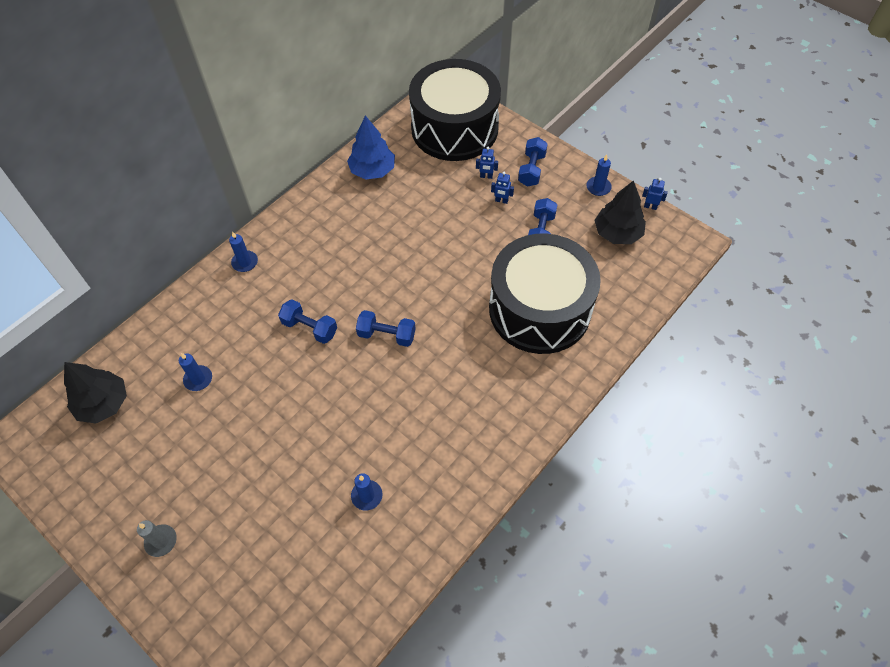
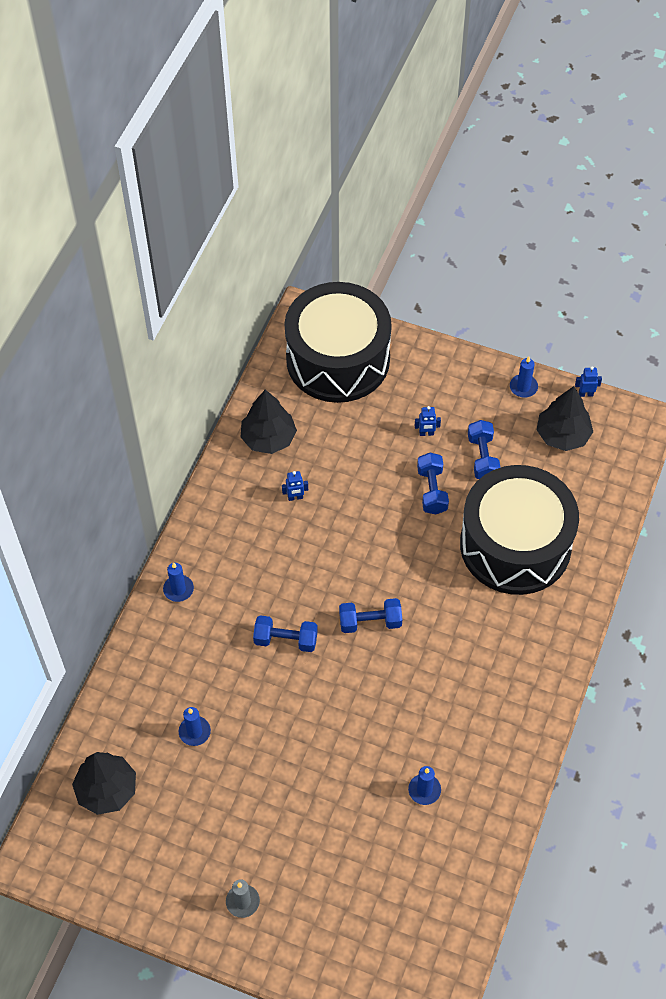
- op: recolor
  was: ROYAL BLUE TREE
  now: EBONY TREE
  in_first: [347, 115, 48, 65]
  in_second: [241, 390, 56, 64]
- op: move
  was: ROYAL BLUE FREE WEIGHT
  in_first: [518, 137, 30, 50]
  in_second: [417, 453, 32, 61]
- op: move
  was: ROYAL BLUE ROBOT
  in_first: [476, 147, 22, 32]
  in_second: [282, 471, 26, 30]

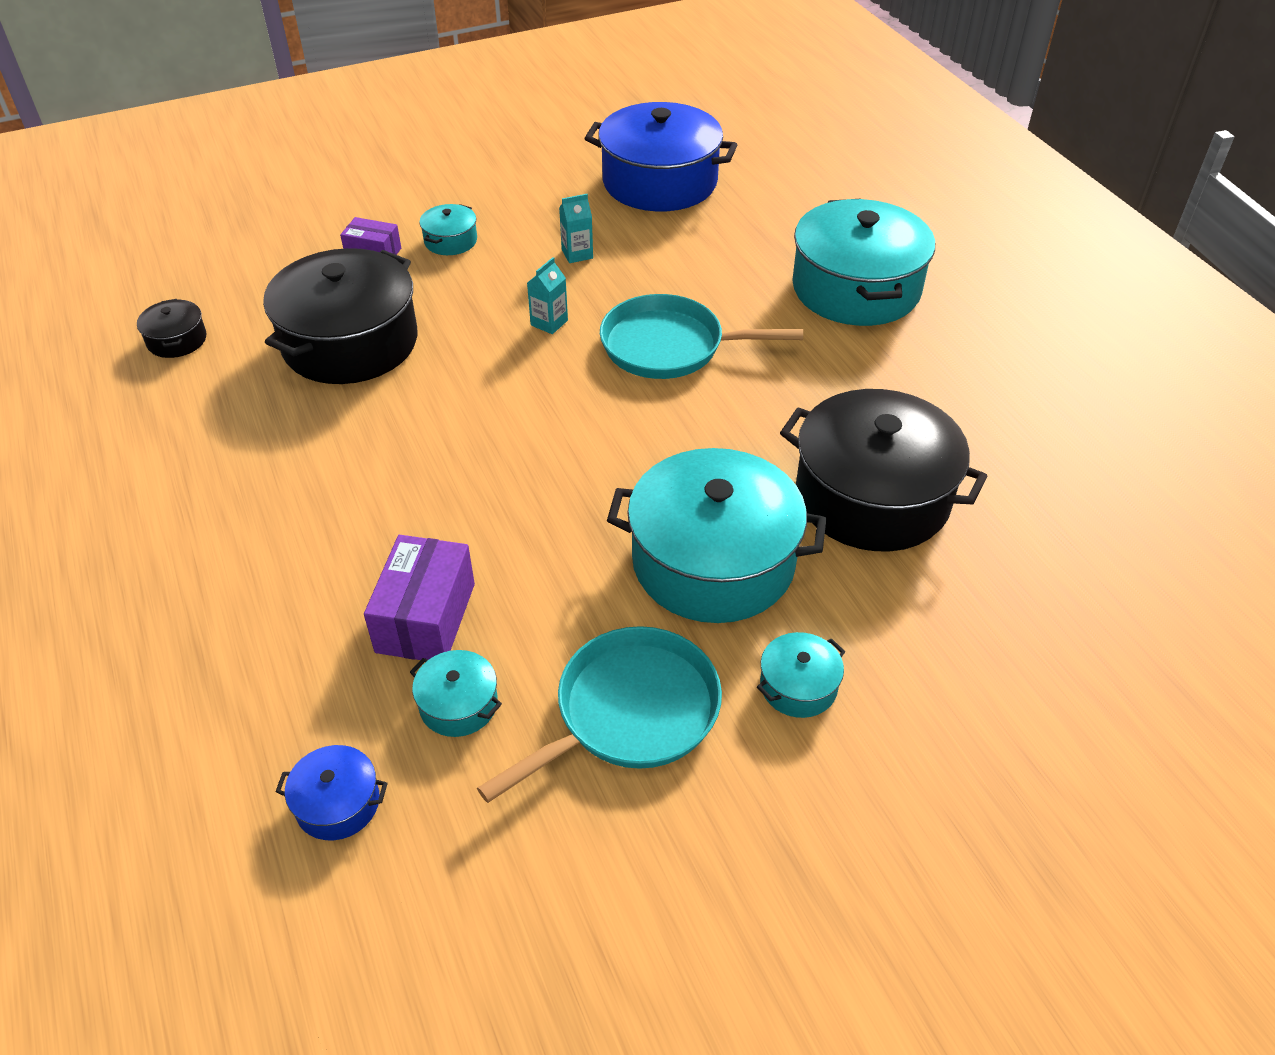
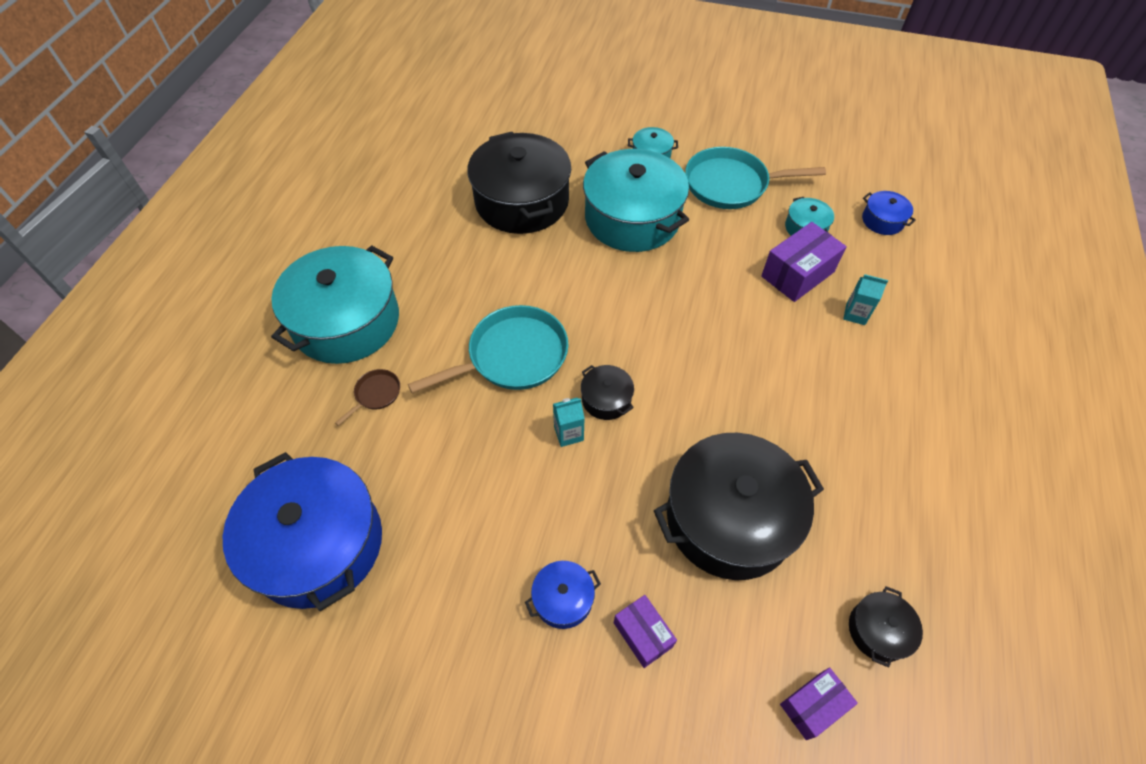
- op: move
  was: TEAL MILK CARTON
  in_first: [559, 194, 34, 69]
  in_second: [843, 274, 45, 51]
- op: recolor
  was: TEAL COOKING POT
  now: ROYAL BLUE COOKING POT
  in_first: [419, 204, 58, 51]
  in_second: [525, 561, 76, 68]
- op: rotate
  was: TEAL PAN
  in_first: [600, 294, 203, 85]
  in_second: [408, 305, 161, 89]
  clockwise: -75
- op: insert
  now: EBONY COOKING POT
  in_second: [581, 365, 53, 55]
- op: insert
  now: BROWN PAN
  in_second: [335, 369, 65, 57]
- op: insert
  now: PURPLE PACKAGE
  in_second: [780, 667, 78, 73]

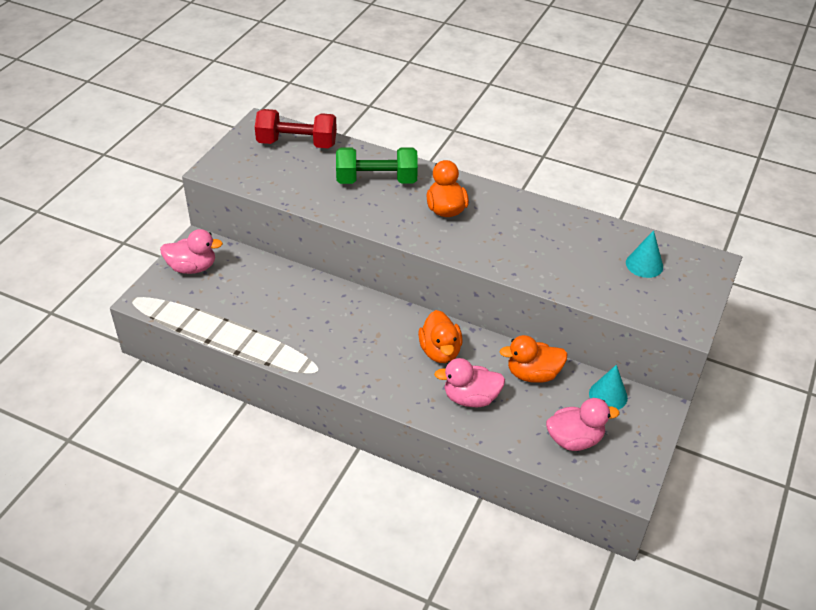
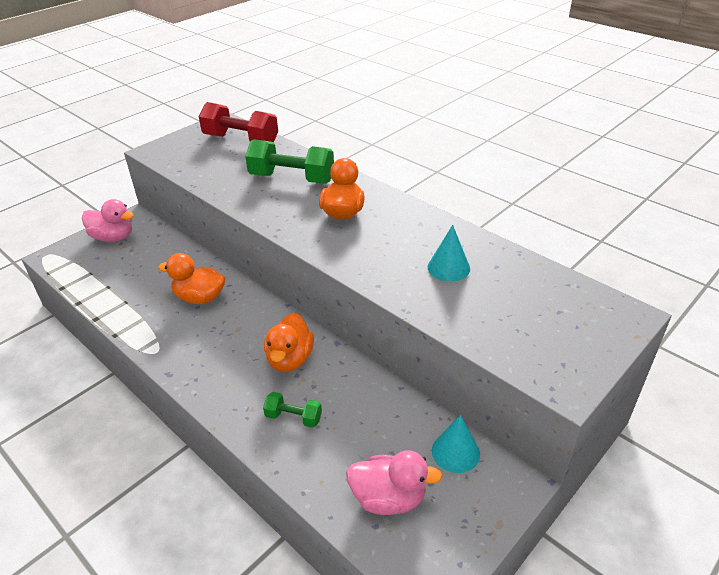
- op: move
  was: TEAL SOLID CONE
  in_first: [626, 230, 37, 48]
  in_second: [428, 225, 42, 56]
- op: move
  was: ORANGE DUCK
  in_first: [500, 335, 68, 48]
  in_second: [158, 253, 67, 51]
- op: replace
  was: ROSE-PINK DUCK
  now: LEAF-GREEN FREE WEIGHT
  in_first: [434, 358, 71, 49]
  in_second: [263, 392, 59, 36]

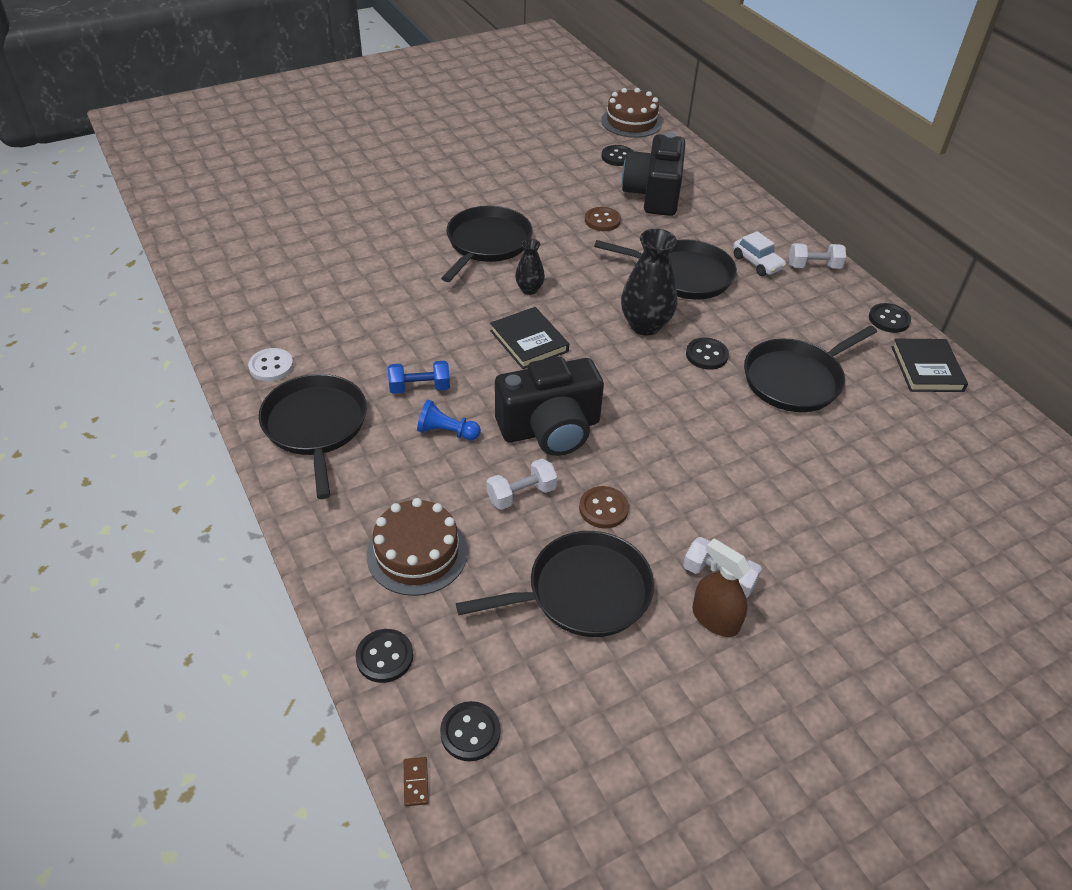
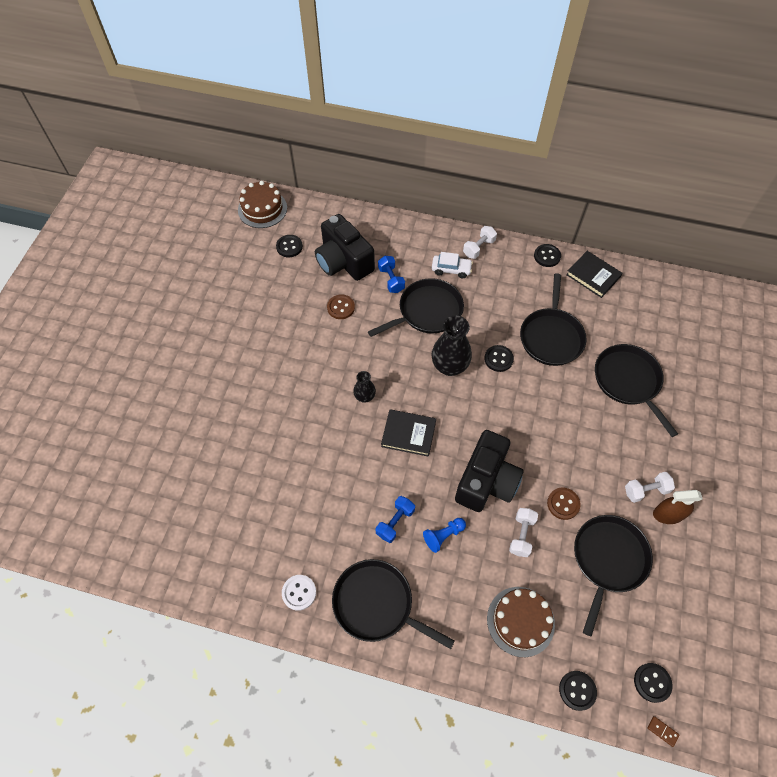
- op: move
  was: EBONY PAN
  in_first: [441, 206, 92, 76]
  in_second: [595, 344, 83, 93]
- op: insert
  now: ROYAL BLUE FREE WEIGHT
  in_second: [378, 256, 27, 37]

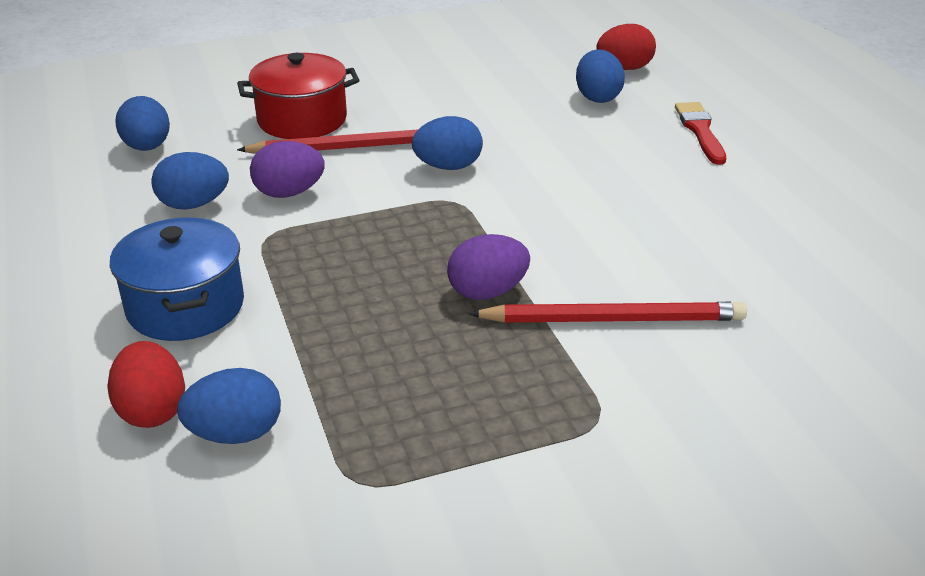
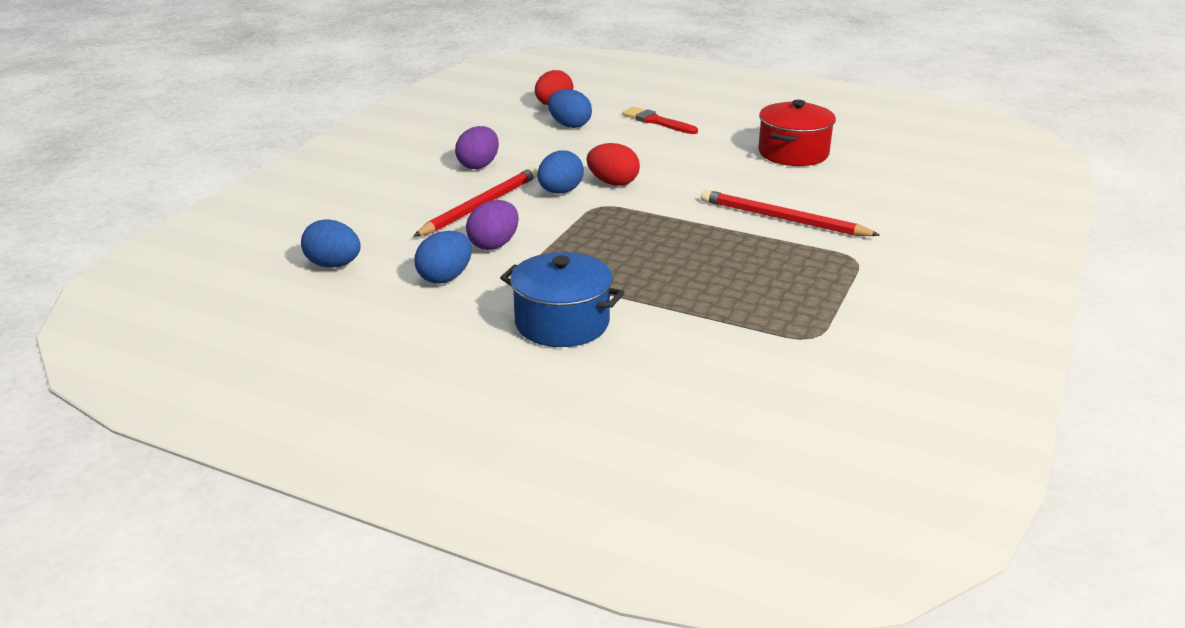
- op: move
  was: RED COOKING POT
  in_first: [237, 53, 122, 86]
  in_second: [758, 100, 78, 66]
- op: move
  was: PURPLE TOY EGG
  in_first: [447, 234, 83, 66]
  in_second: [455, 126, 44, 43]
- op: rotate
  was: RED LEAD PENCIL
  in_first: [469, 302, 278, 21]
  in_second: [701, 190, 179, 46]
  clockwise: -105
- op: move
  was: RED TOY EGG
  in_first: [107, 341, 78, 87]
  in_second: [587, 143, 53, 43]
- op: delete
  was: ROYAL BLUE TOY EGG
  in_first: [177, 368, 104, 76]

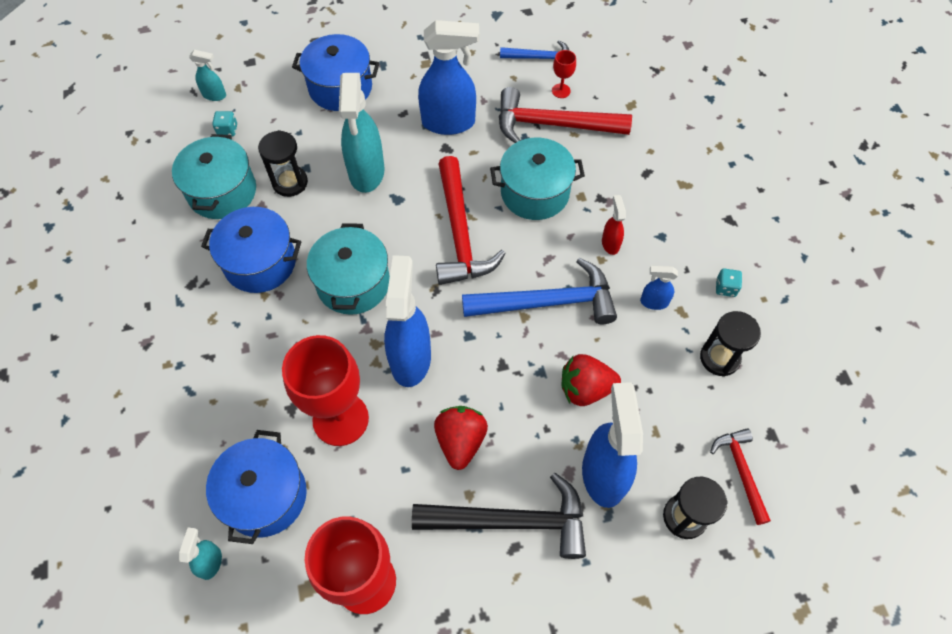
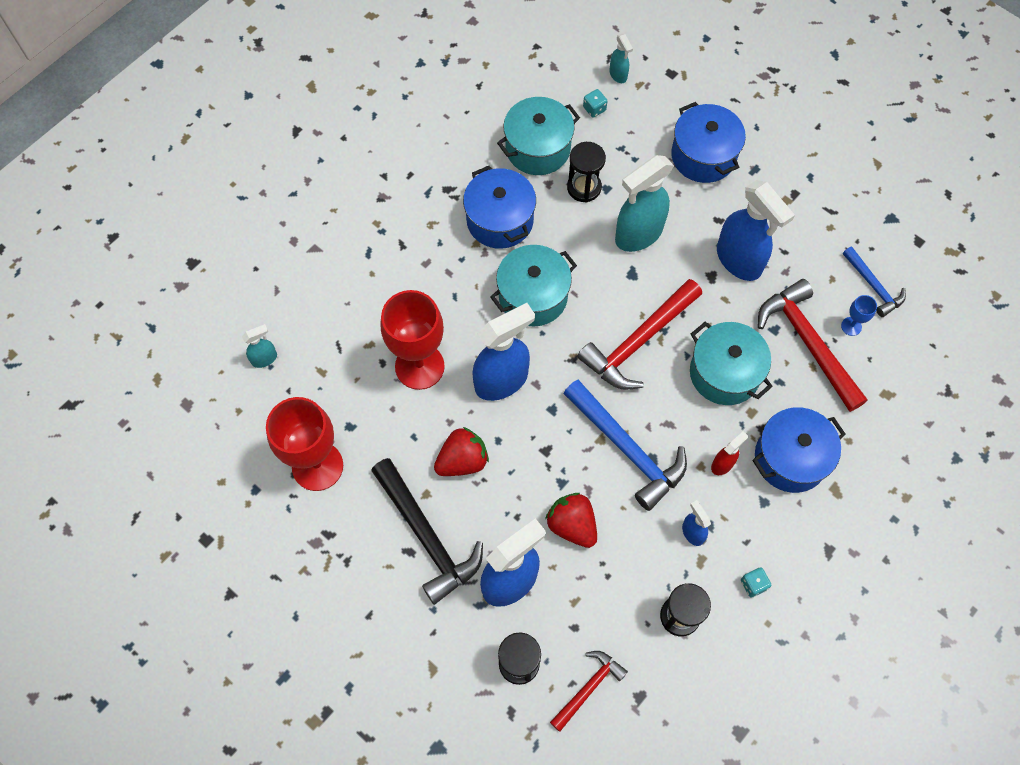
- op: recolor
  was: RED CHALICE
  now: ROYAL BLUE CHALICE
  in_first: [552, 50, 24, 48]
  in_second: [841, 295, 36, 41]
- op: move
  was: ROYAL BLUE COOKING POT
  in_first: [206, 430, 101, 114]
  in_second: [752, 407, 94, 86]

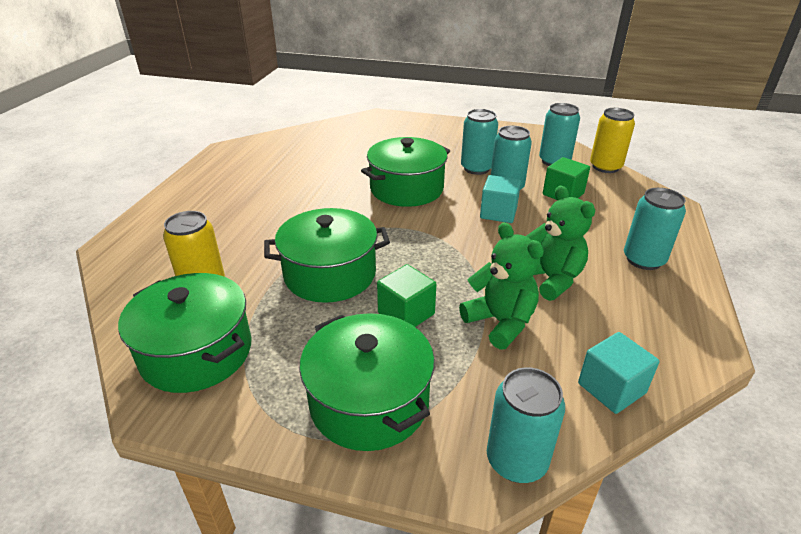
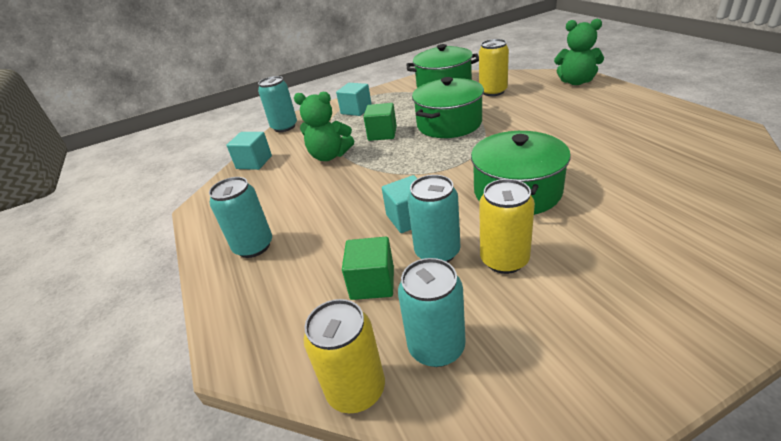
- op: recolor
  was: TEAL SODA CAN
  now: BRIGHT YELLOW SODA CAN
  in_first: [461, 109, 37, 66]
  in_second: [479, 179, 56, 95]
- op: move
  was: LEAF-GREEN TEDDY BEAR
  in_first: [526, 186, 69, 115]
  in_second: [554, 19, 50, 66]
- op: replace
  was: LEAF-GREEN COOKING POT
  now: TEAL BLOCK
  in_first: [299, 313, 136, 138]
  in_second: [336, 83, 36, 33]

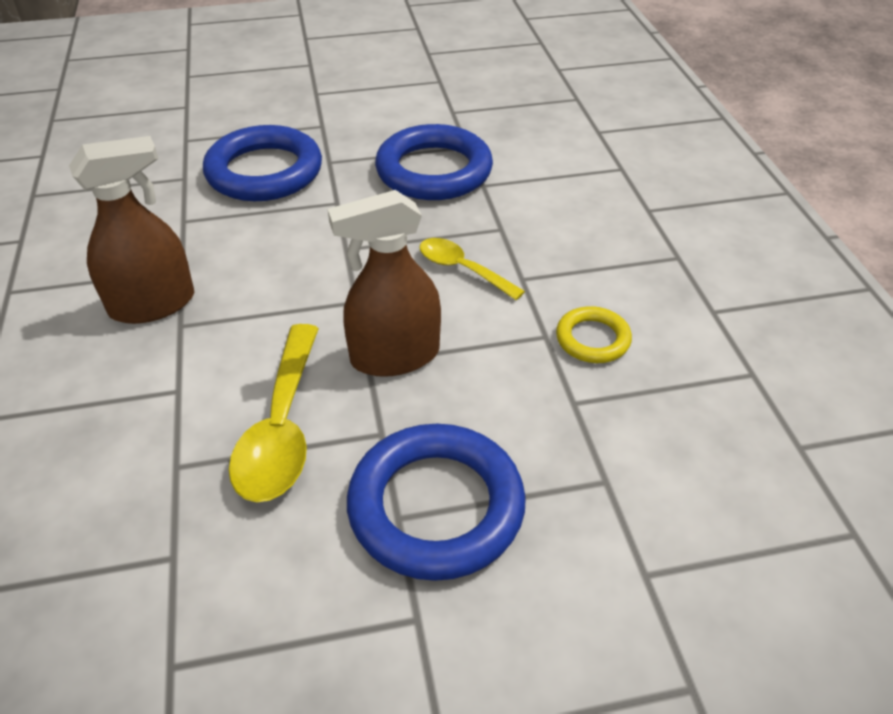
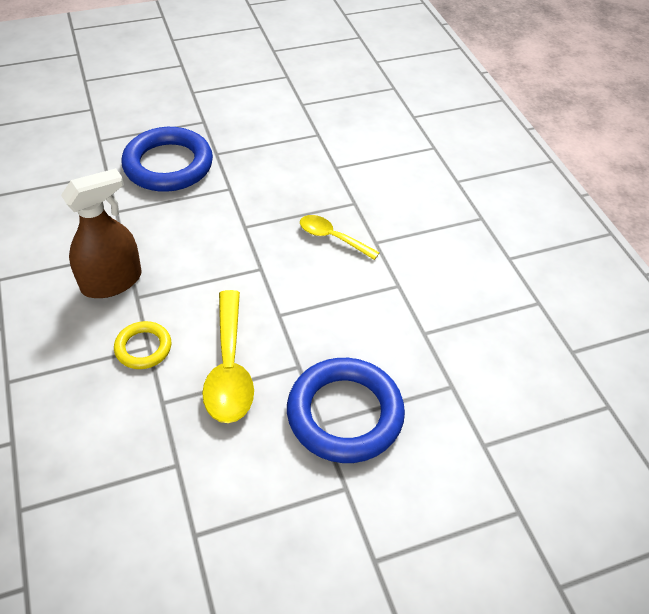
- op: delete
  was: ROYAL BLUE RING
  in_first: [375, 124, 118, 76]
- op: delete
  was: BROWN SPRAYER
  in_first: [328, 190, 113, 187]
- op: move
  was: BRIGHT YELLOW RING
  in_first: [556, 306, 76, 57]
  in_second: [114, 321, 57, 48]

